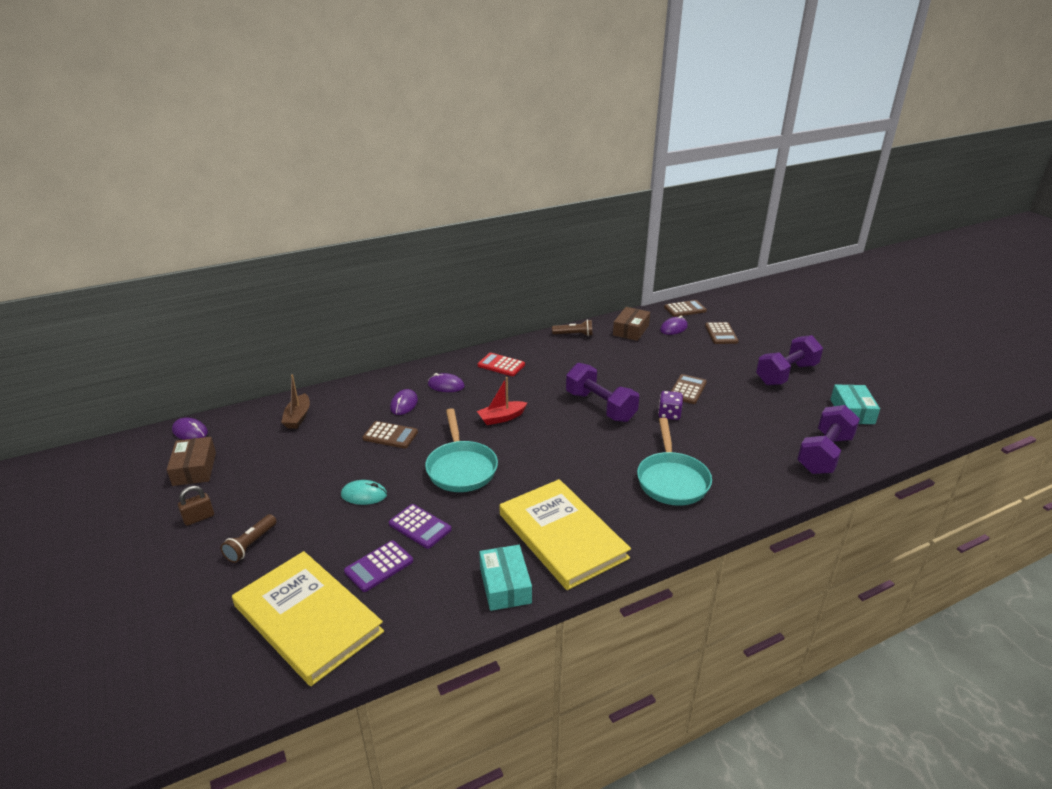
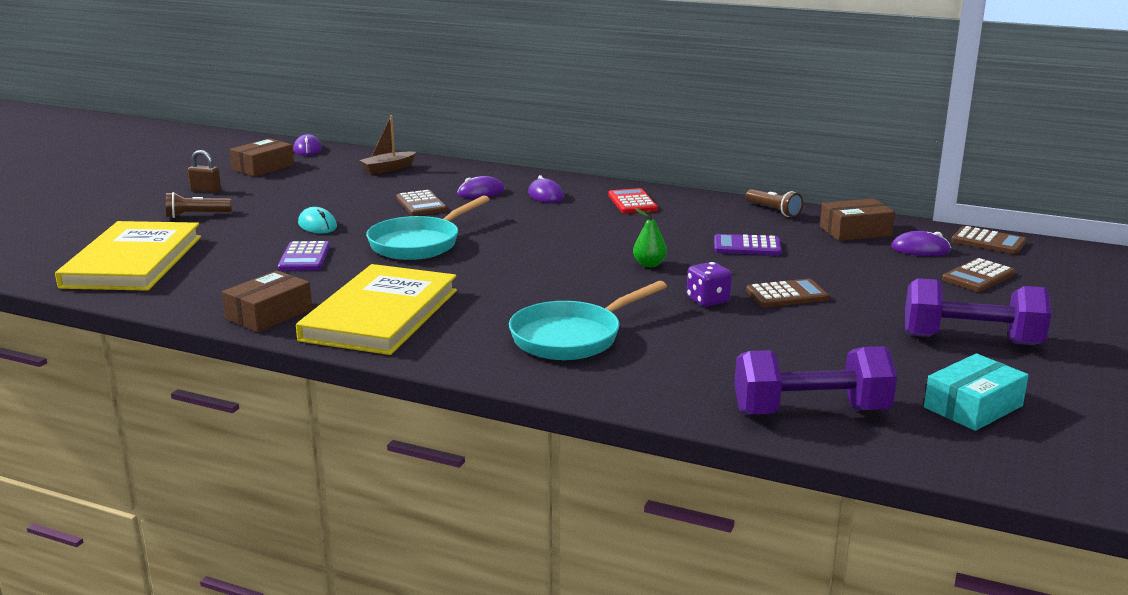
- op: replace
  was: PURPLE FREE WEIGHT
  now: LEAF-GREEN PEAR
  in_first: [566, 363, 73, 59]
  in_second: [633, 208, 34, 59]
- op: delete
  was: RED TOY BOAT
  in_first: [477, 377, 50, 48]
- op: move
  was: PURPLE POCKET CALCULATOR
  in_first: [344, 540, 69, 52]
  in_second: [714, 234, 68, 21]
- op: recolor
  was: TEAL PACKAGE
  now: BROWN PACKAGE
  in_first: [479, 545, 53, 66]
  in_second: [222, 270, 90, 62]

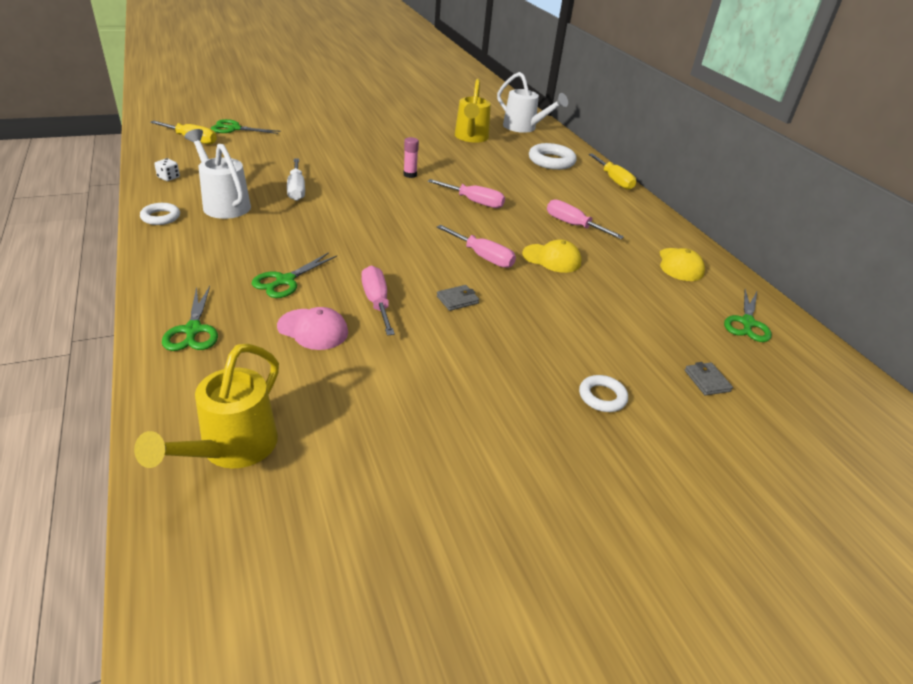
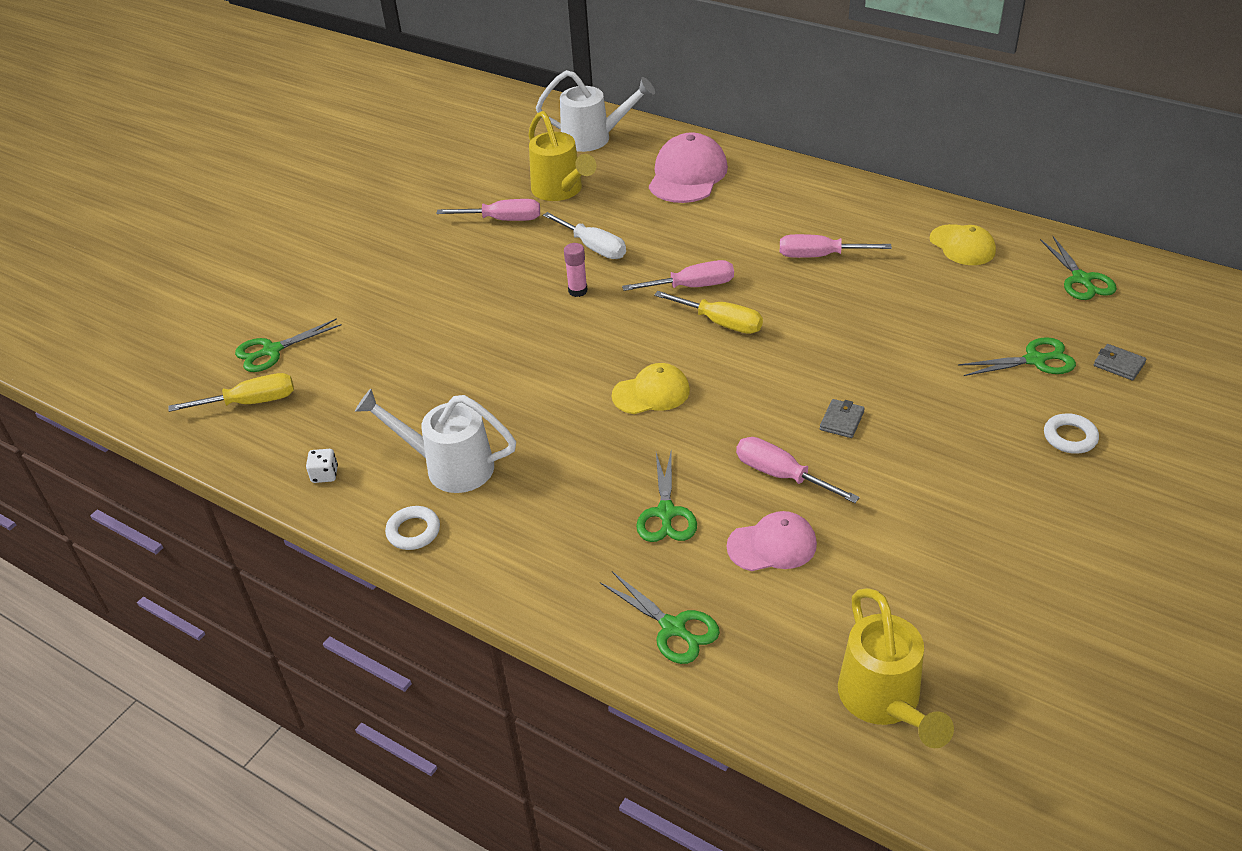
- op: replace
  was: PURE WHITE RING
  now: ROSE-PINK BASEBALL CAP
  in_first: [529, 143, 48, 27]
  in_second: [649, 132, 79, 71]
- op: move
  was: BRIGHT YELLOW FLAT SCREWDRIVER
  in_first: [589, 153, 47, 37]
  in_second: [654, 291, 109, 43]
- op: move
  was: PURE WHITE FLAT SCREWDRIVER
  in_first: [287, 159, 18, 42]
  in_second: [543, 212, 83, 47]
- op: move
  was: ROSE-PINK FLAT SCREWDRIVER
  in_first: [437, 225, 79, 43]
  in_second: [437, 199, 103, 22]
- op: move
  was: BRIGHT YELLOW BASEBALL CAP
  in_first: [522, 239, 59, 34]
  in_second: [612, 363, 78, 51]
- op: insert
  now: LEAF-GREEN SCISSORS
  in_second: [958, 337, 118, 39]

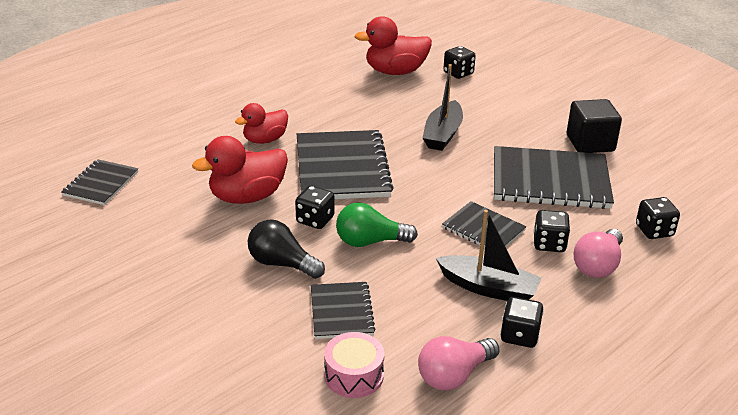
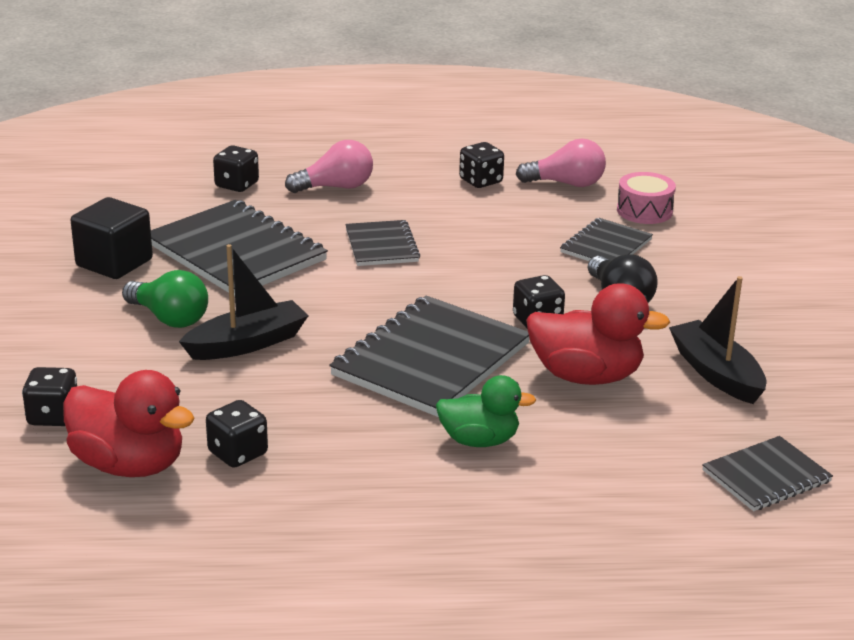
- op: recolor
  was: RED DUCK
  now: LEAF-GREEN DUCK
  in_first: [235, 103, 53, 41]
  in_second: [436, 375, 100, 72]
- op: move
  was: LEAF-GREEN LIGHTBULB
  in_first: [336, 202, 82, 45]
  in_second: [122, 270, 86, 58]
- op: move
  was: EBONY TOY BOAT
  in_first: [436, 210, 106, 91]
  in_second: [669, 276, 97, 128]
- op: move
  was: EBONY DIE
  in_first: [533, 210, 37, 42]
  in_second: [206, 400, 62, 68]

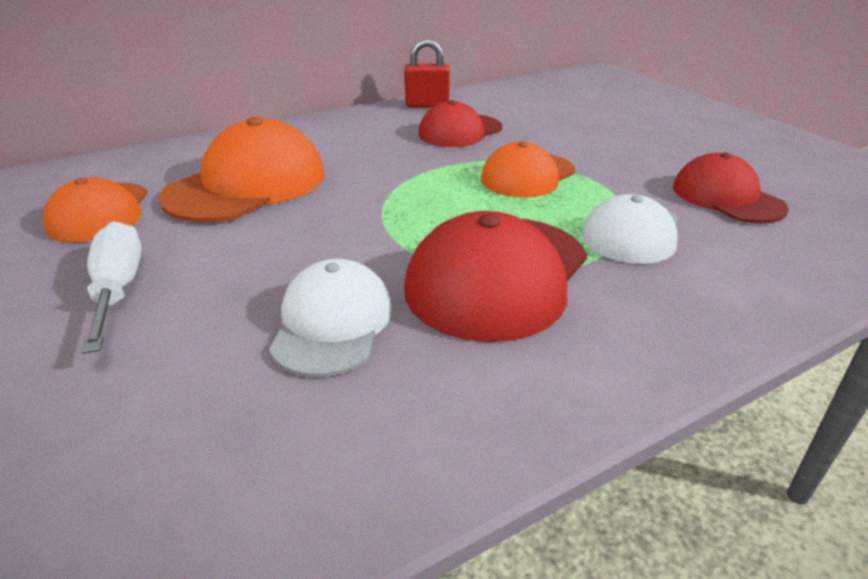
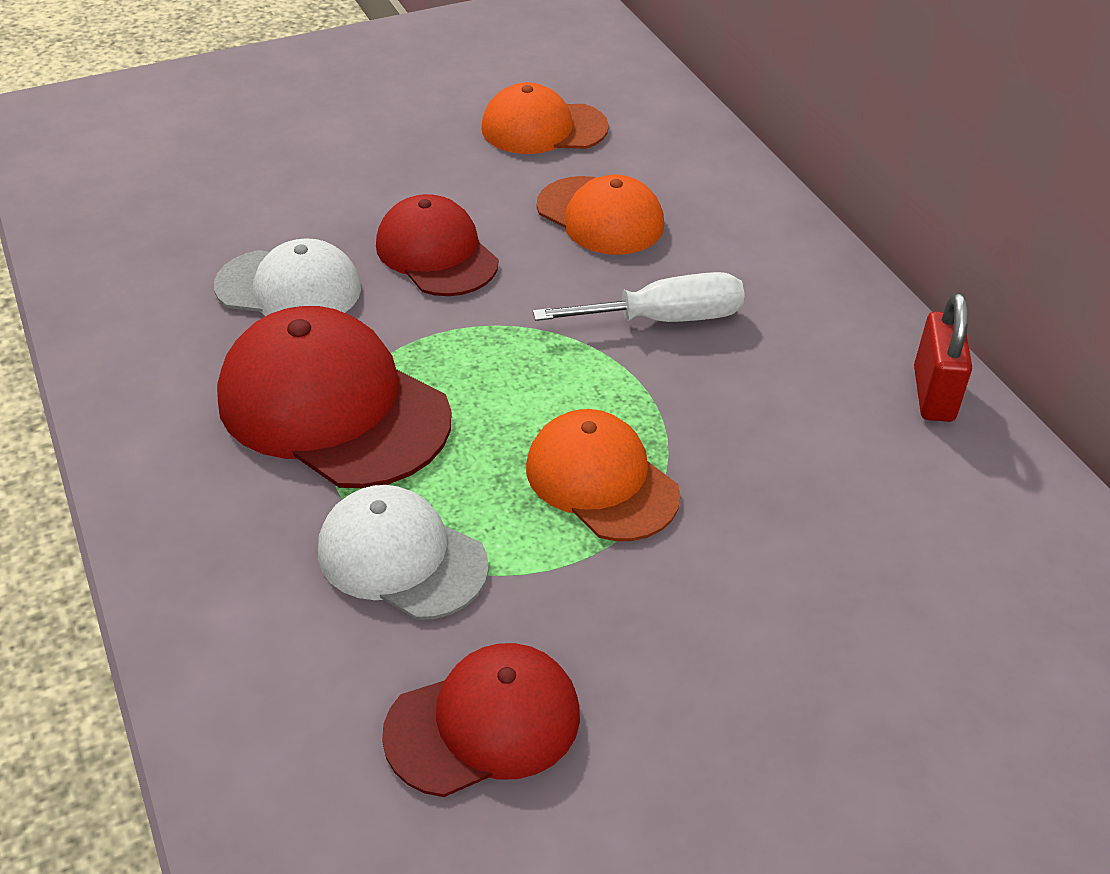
- op: move
  was: RED BASEBALL CAP
  in_first: [418, 100, 85, 47]
  in_second: [376, 194, 122, 102]
- op: resize
  was: ORANGE BASEBALL CAP
  in_first: [159, 117, 166, 106]
  in_second: [537, 174, 127, 81]
  ratio: 0.64
- op: move
  was: PURE WHITE FLAT SCREWDRIVER
  in_first: [82, 221, 59, 133]
  in_second: [533, 272, 212, 50]

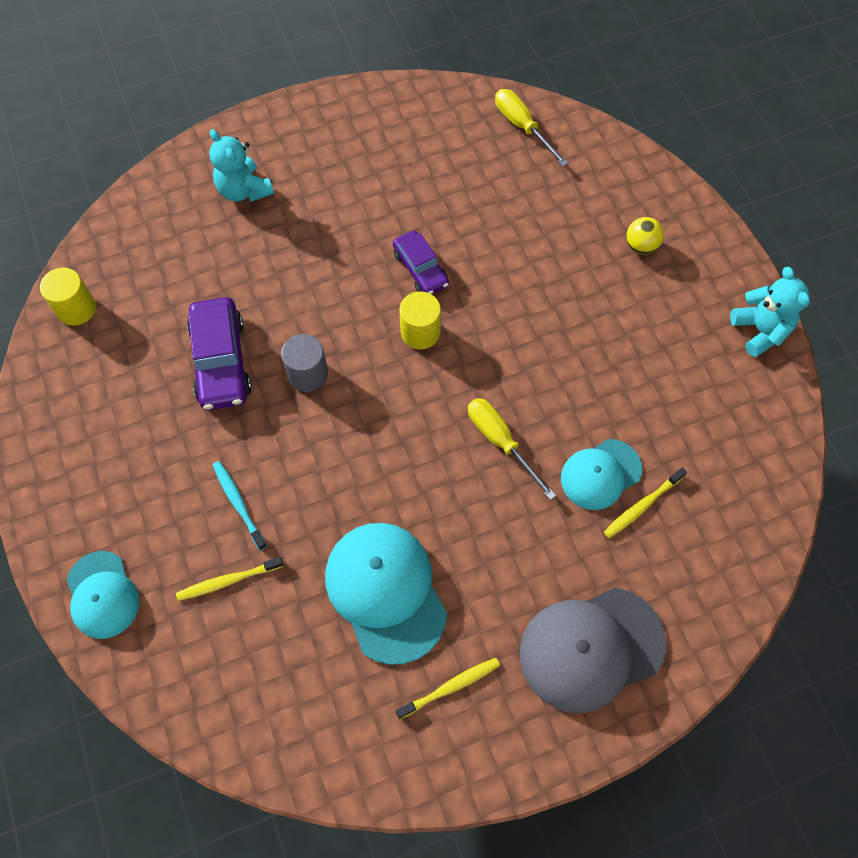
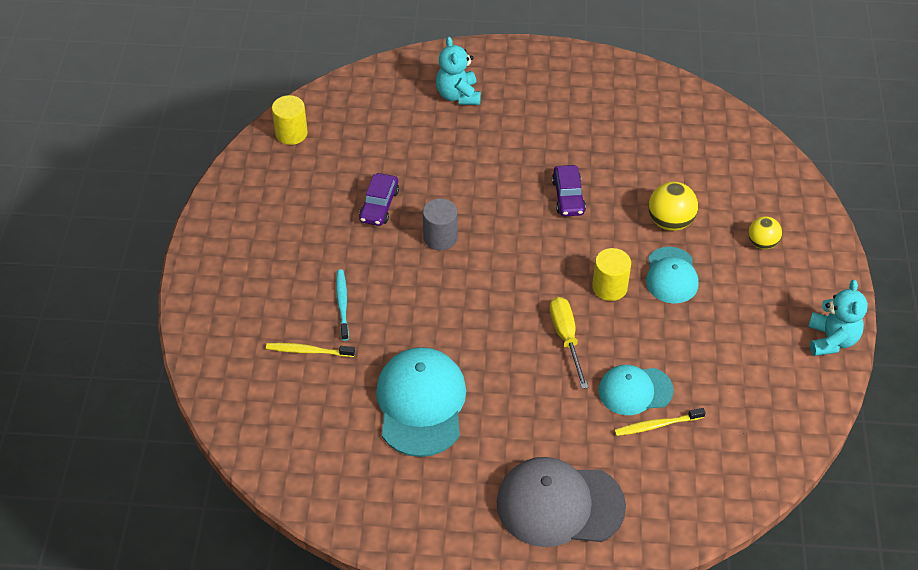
- op: delete
  was: BRIGHT YELLOW FLAT SCREWDRIVER
  in_first: [495, 89, 73, 77]
- op: move
  was: BRIGHT YELLOW CYLINDER
  in_first: [399, 291, 42, 58]
  in_second: [592, 248, 39, 53]
- op: resize
  was: PURPLE AUTOMOBILE
  in_first: [187, 297, 65, 113]
  in_second: [359, 173, 40, 53]
  ratio: 0.64
- op: move
  was: TEAL BASEBALL CAP
  in_first: [67, 551, 73, 88]
  in_second: [646, 247, 53, 57]
- op: delete
  was: BRIGHT YELLOW TOOTH BRUSH
  in_first: [396, 658, 104, 61]
- op: insert
  now: BRIGHT YELLOW SPHERE
  in_second: [649, 182, 49, 49]

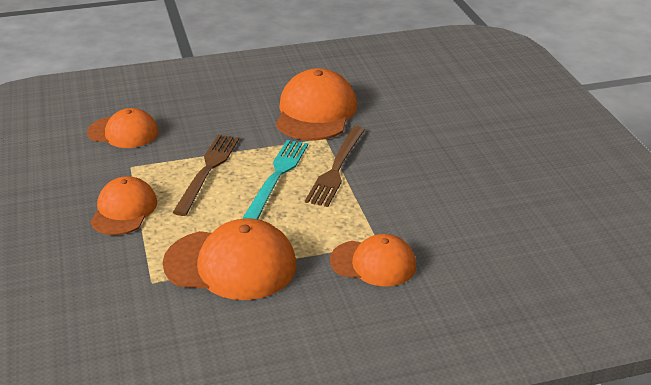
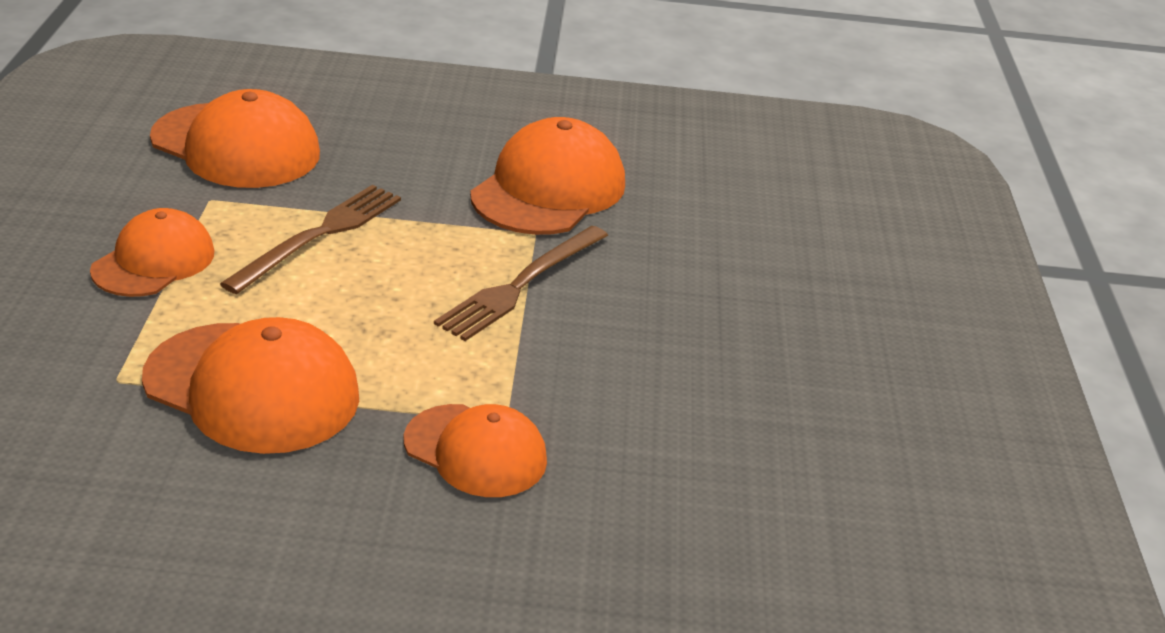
- op: resize
  was: ORANGE BASEBALL CAP
  in_first: [87, 108, 71, 40]
  in_second: [150, 89, 170, 99]
  ratio: 1.54
- op: delete
  was: TEAL DINNER FORK
  in_first: [243, 140, 65, 79]

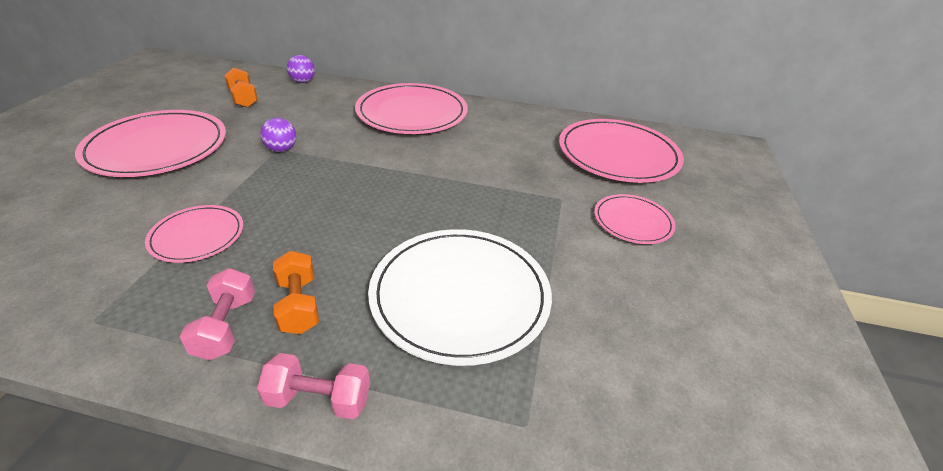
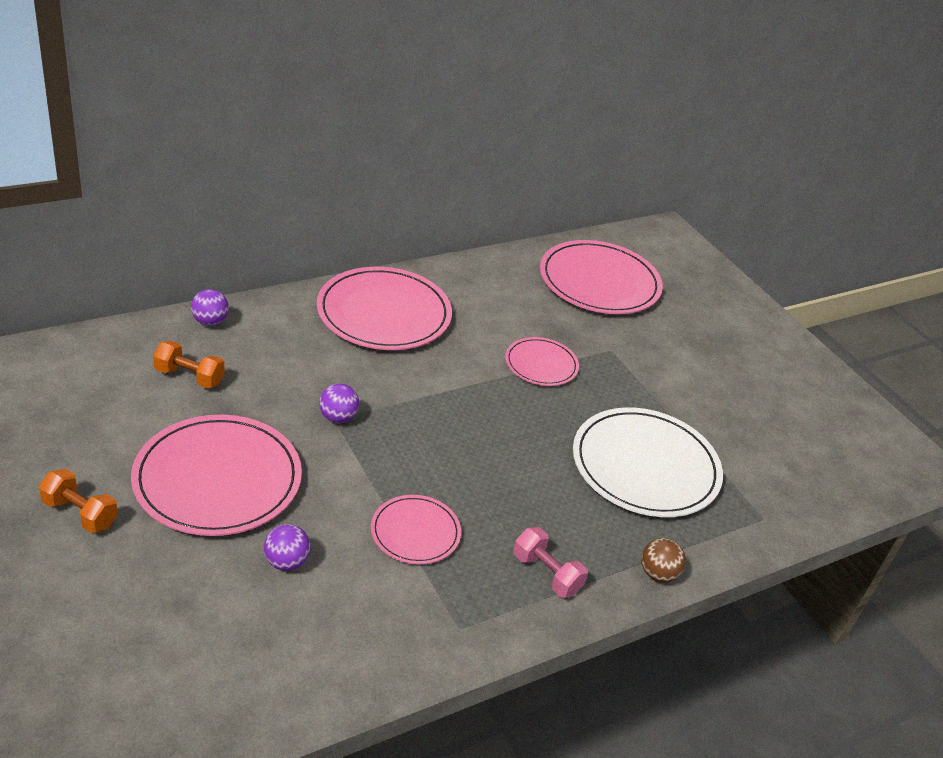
- op: move
  was: ROSE-PINK DINNER PLATE
  in_first: [594, 194, 82, 50]
  in_second: [505, 337, 74, 49]
- op: move
  was: ORANGE FREE WEIGHT
  in_first: [273, 251, 46, 83]
  in_second: [39, 469, 79, 64]
- op: replace
  was: ROSE-PINK FREE WEIGHT
  now: BROWN SPHERE
  in_first: [257, 353, 113, 66]
  in_second: [641, 538, 45, 44]
- op: insert
  now: PURPLE SPHERE
  in_second: [264, 524, 46, 47]

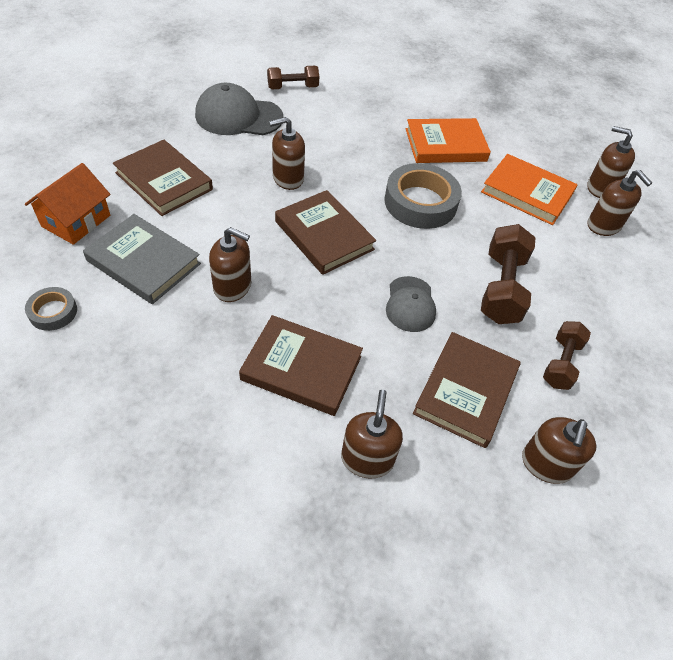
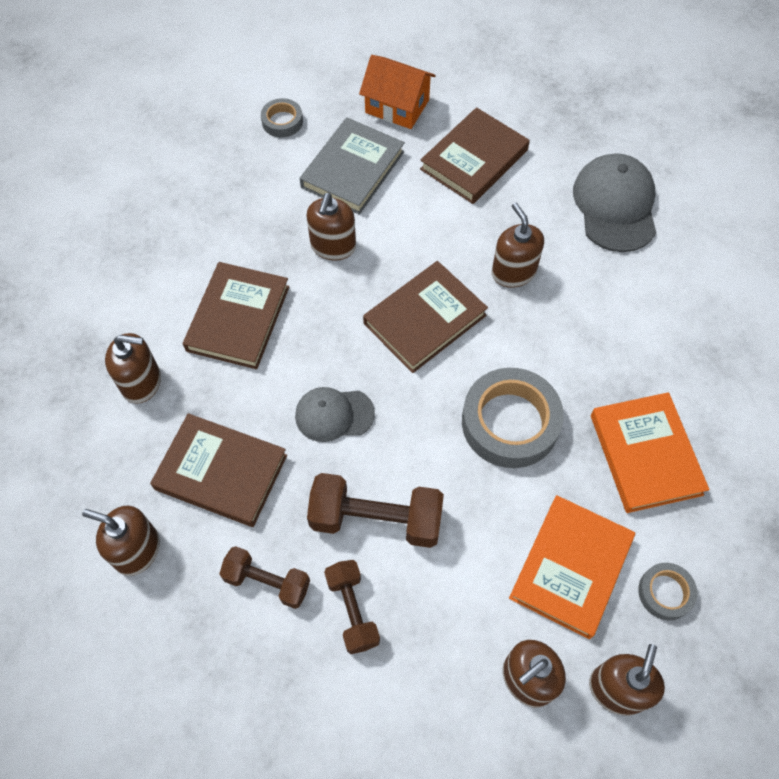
- op: move
  was: BROWN FREE WEIGHT
  in_first: [267, 66, 52, 23]
  in_second: [324, 560, 56, 94]
- op: insert
  now: ASH-GREY TAPE
  in_second: [638, 563, 59, 57]

